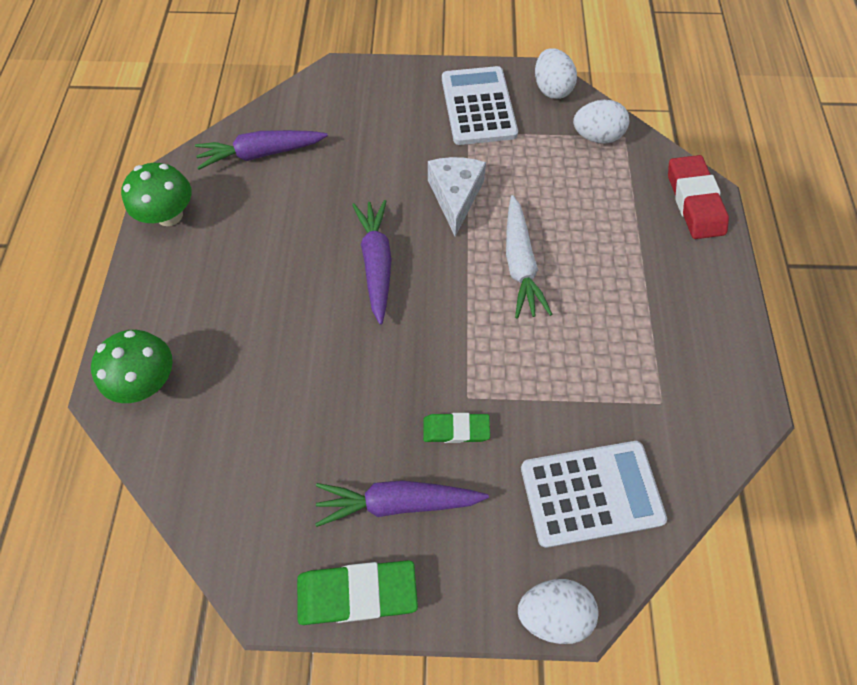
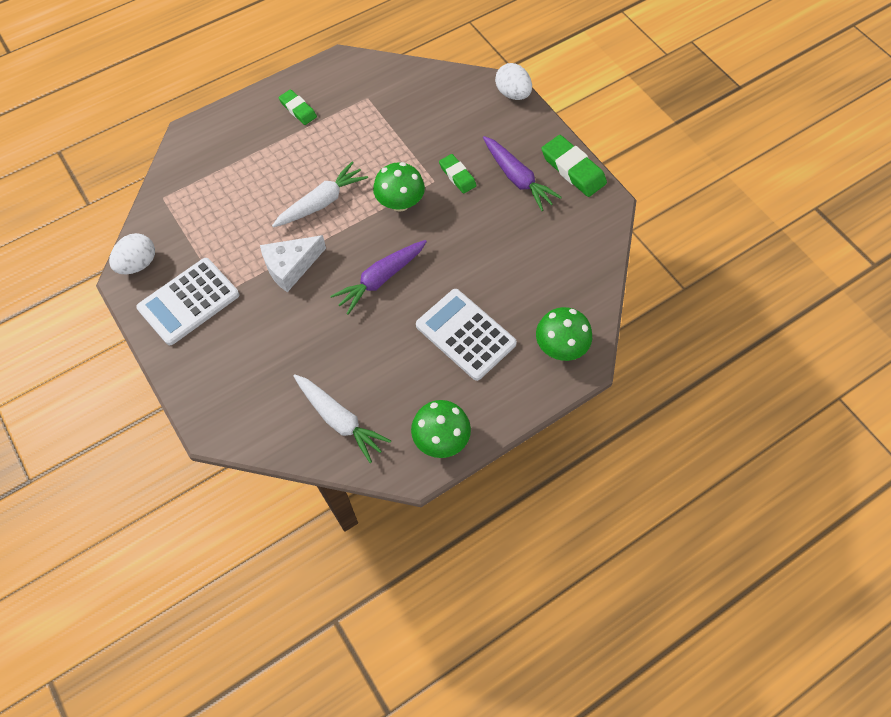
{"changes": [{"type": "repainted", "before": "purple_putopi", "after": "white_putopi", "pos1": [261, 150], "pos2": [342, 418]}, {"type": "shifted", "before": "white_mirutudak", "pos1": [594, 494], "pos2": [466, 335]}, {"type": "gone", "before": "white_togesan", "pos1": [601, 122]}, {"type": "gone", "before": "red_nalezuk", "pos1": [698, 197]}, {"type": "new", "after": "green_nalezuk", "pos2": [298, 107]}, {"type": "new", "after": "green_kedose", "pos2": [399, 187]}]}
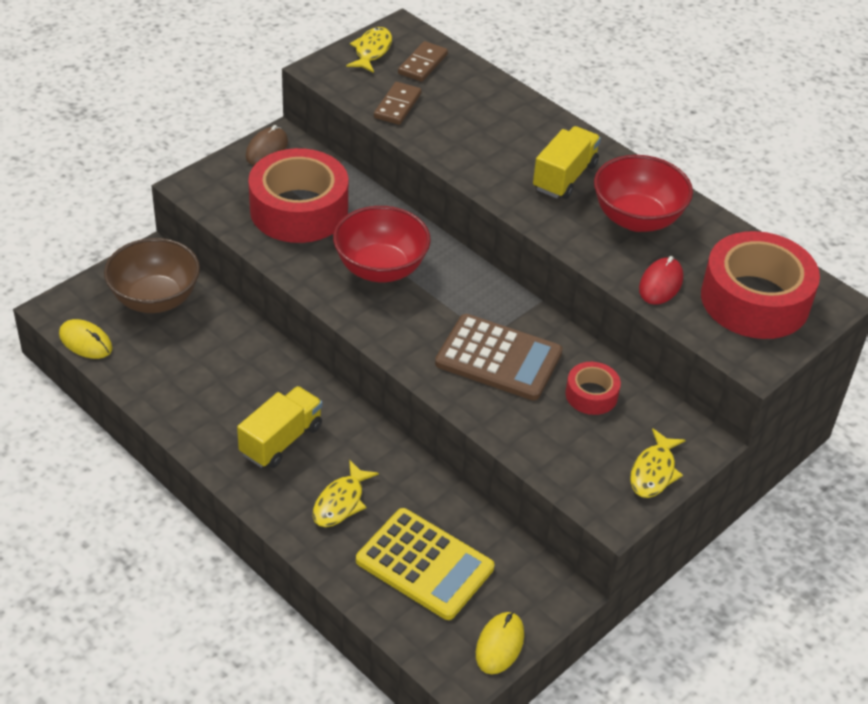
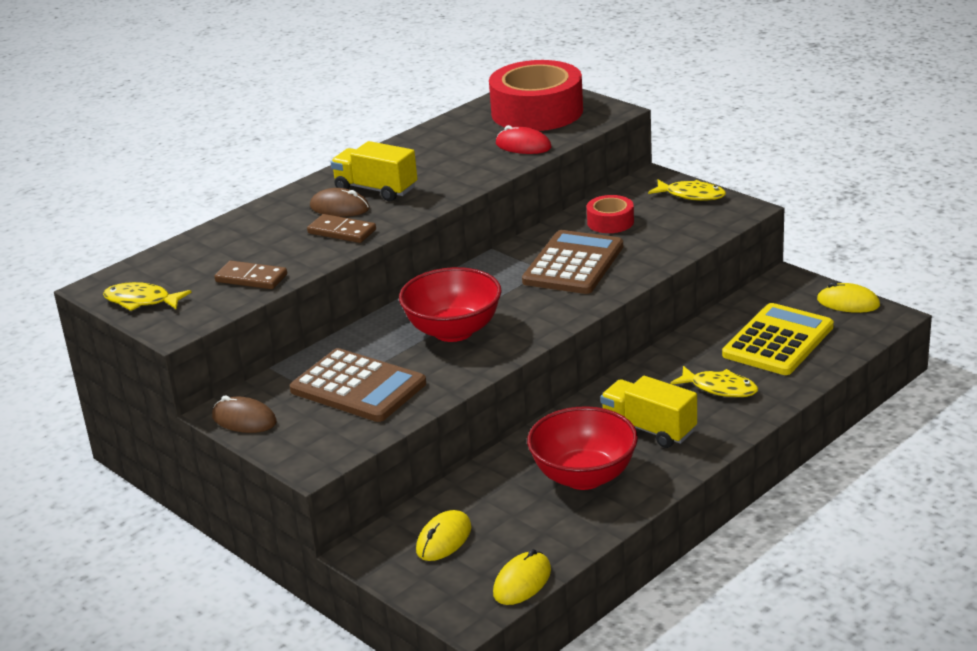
{"changes": [{"type": "swapped", "before": "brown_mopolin", "after": "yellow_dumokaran", "pos1": [152, 275], "pos2": [443, 535]}, {"type": "swapped", "before": "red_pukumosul", "after": "brown_mirutudak", "pos1": [298, 195], "pos2": [358, 385]}, {"type": "shifted", "before": "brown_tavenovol", "pos1": [423, 61], "pos2": [341, 228]}, {"type": "shifted", "before": "red_mopolin", "pos1": [643, 193], "pos2": [582, 448]}, {"type": "new", "after": "brown_dumokaran", "pos2": [340, 202]}]}
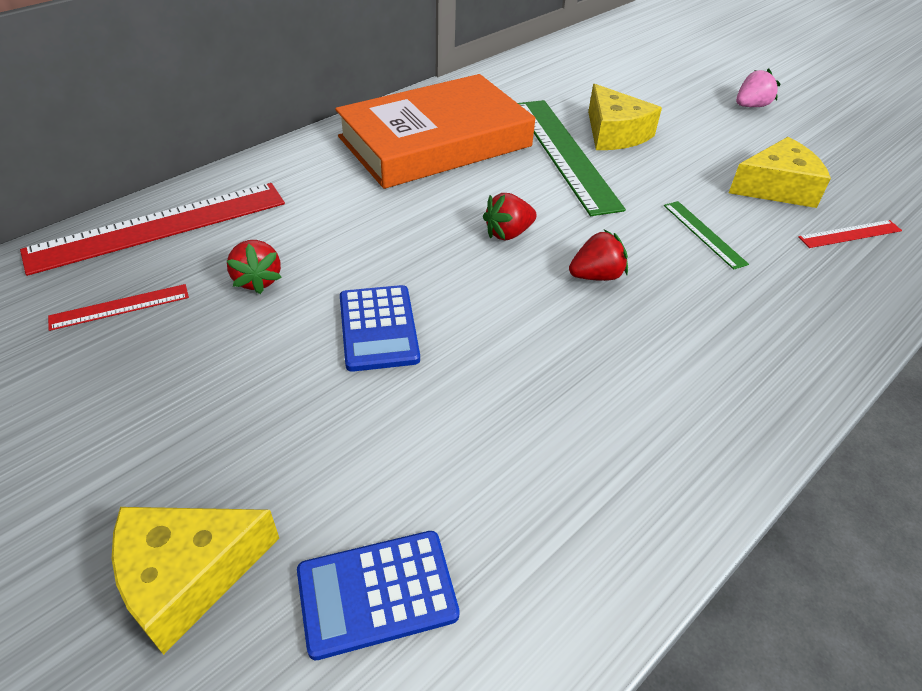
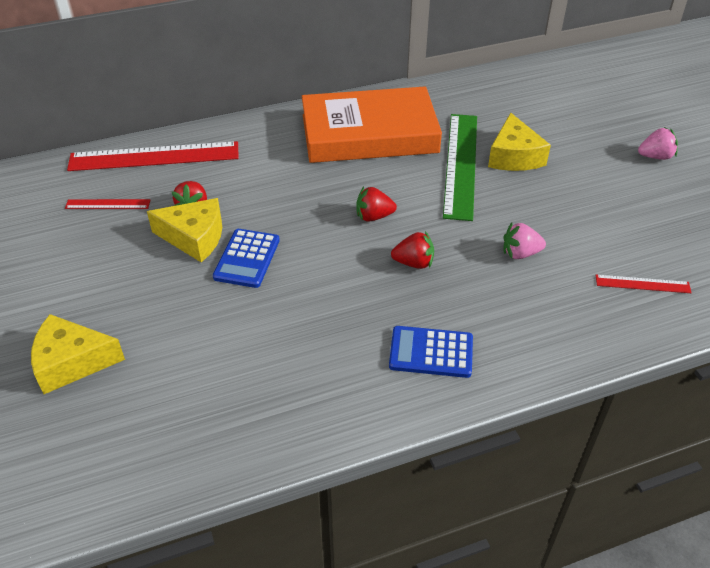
{"changes": [{"type": "shifted", "before": "blue_mirutudak", "pos1": [378, 595], "pos2": [431, 352]}, {"type": "swapped", "before": "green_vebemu", "after": "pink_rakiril", "pos1": [706, 235], "pos2": [524, 240]}, {"type": "shifted", "before": "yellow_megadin", "pos1": [780, 172], "pos2": [184, 230]}]}
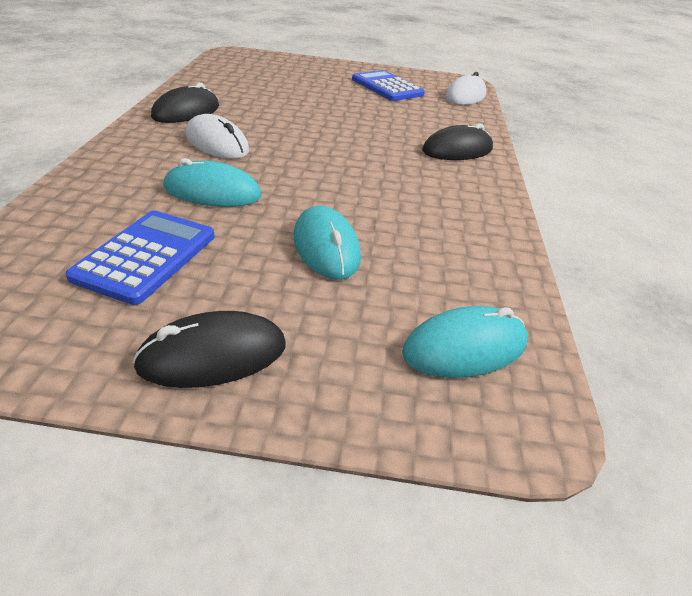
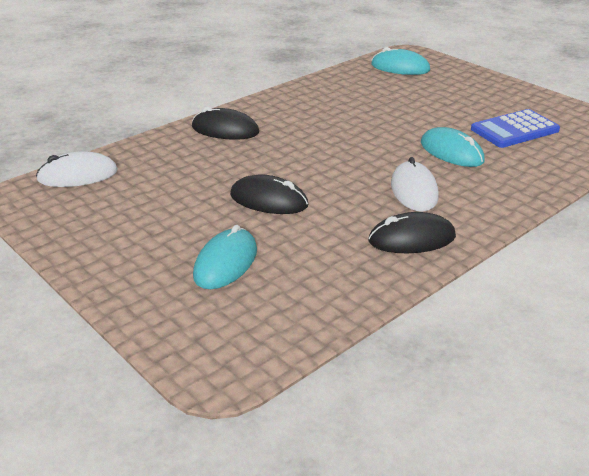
{"changes": [{"type": "shifted", "before": "black_dumokaran", "pos1": [208, 349], "pos2": [269, 194]}, {"type": "shifted", "before": "turquoise_dumokaran", "pos1": [327, 243], "pos2": [225, 257]}, {"type": "gone", "before": "blue_mirutudak", "pos1": [388, 85]}]}
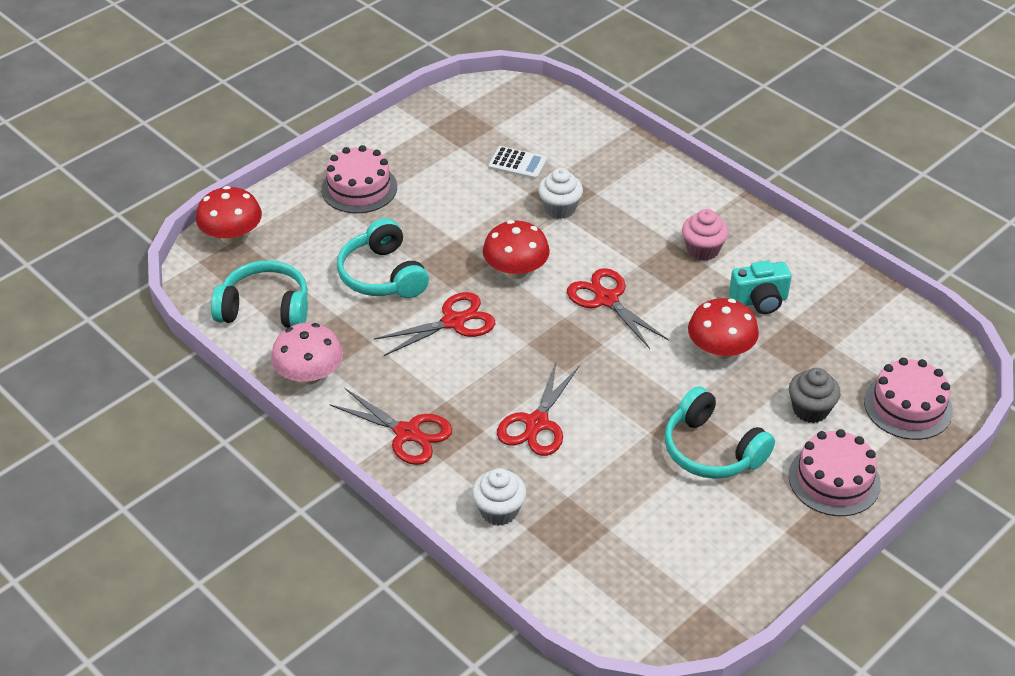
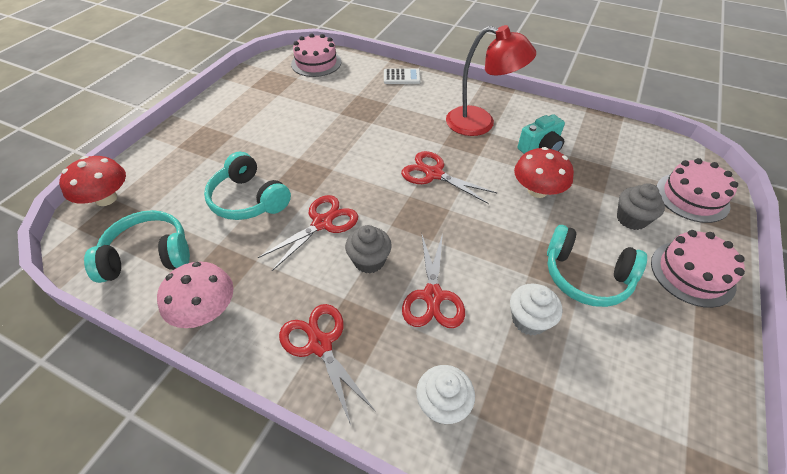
{"changes": [{"type": "shifted", "before": "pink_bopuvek", "pos1": [359, 179], "pos2": [316, 55]}, {"type": "rotated", "before": "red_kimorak", "pos1": [390, 426], "pos2": [327, 364], "turn": -135}, {"type": "gone", "before": "red_kedose", "pos1": [516, 249]}, {"type": "shifted", "before": "white_mirutudak", "pos1": [517, 162], "pos2": [402, 76]}, {"type": "shifted", "before": "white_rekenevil", "pos1": [560, 193], "pos2": [536, 309]}, {"type": "swapped", "before": "pink_rekenevil", "after": "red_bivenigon", "pos1": [705, 235], "pos2": [491, 80]}, {"type": "new", "after": "grey_rekenevil", "pos2": [368, 249]}]}
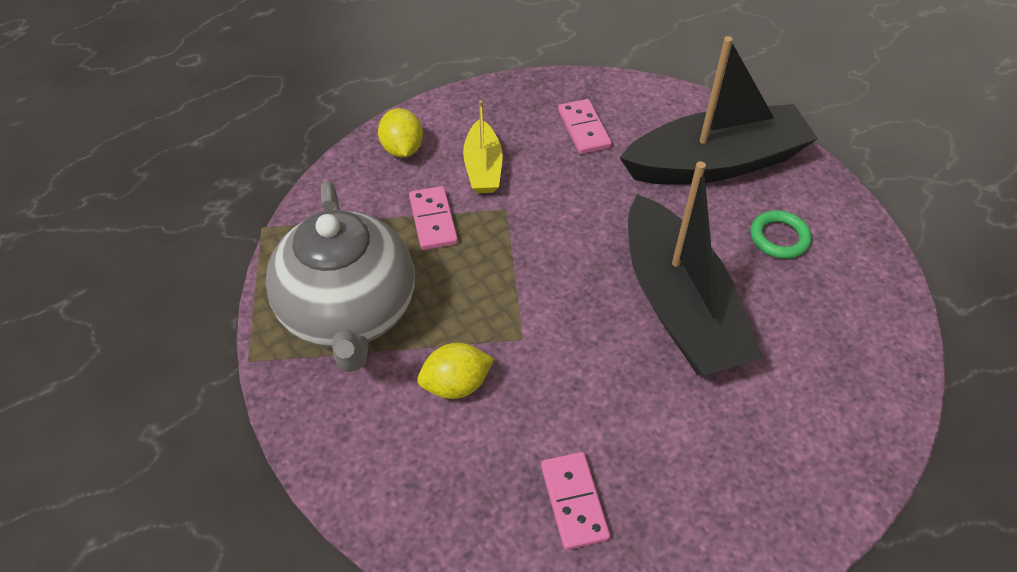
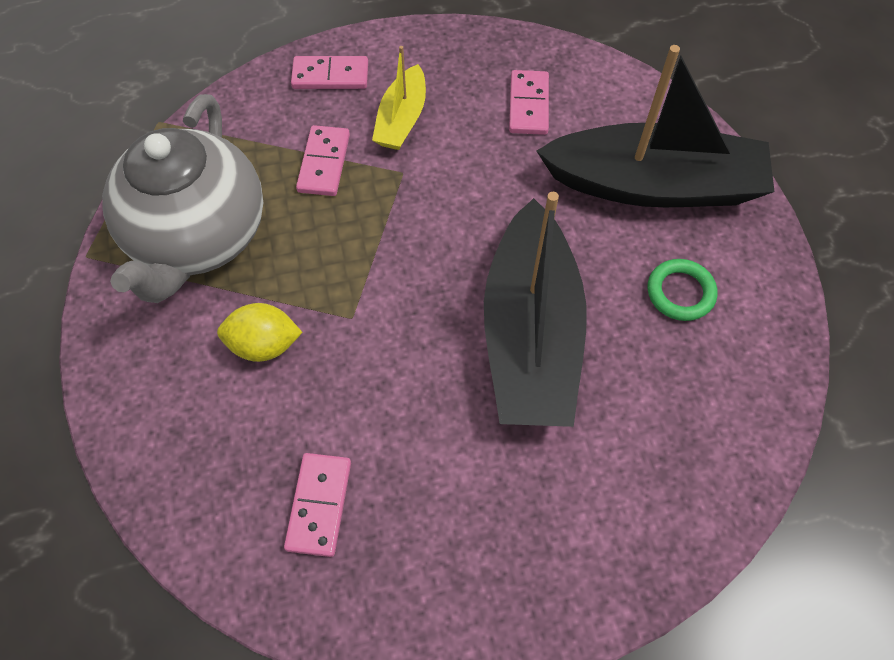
{"changes": [{"type": "swapped", "before": "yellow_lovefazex", "after": "pink_tavenovol", "pos1": [400, 132], "pos2": [329, 72]}]}
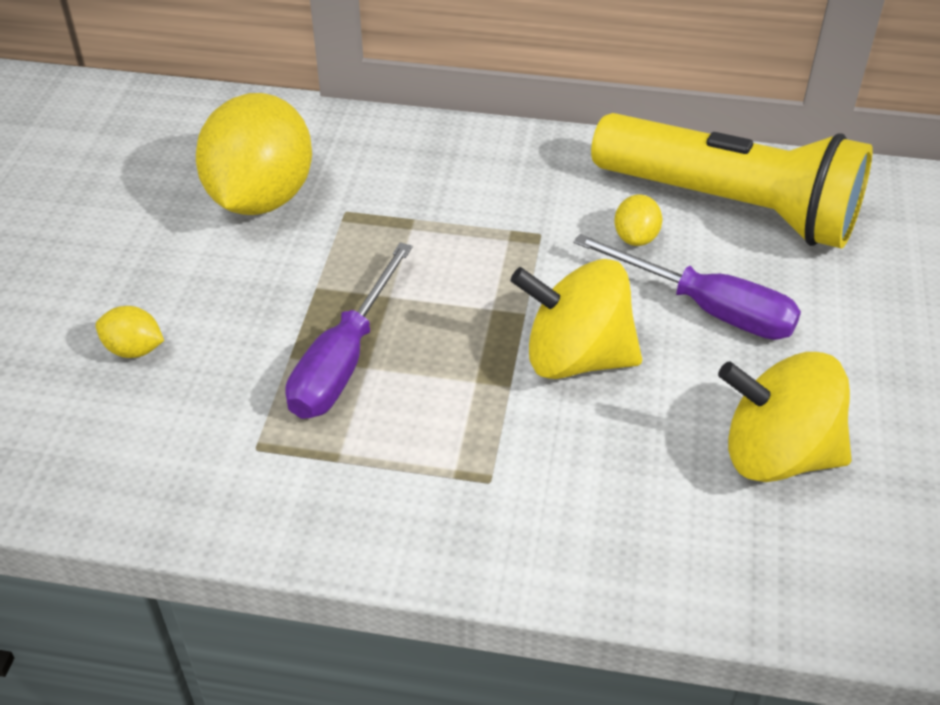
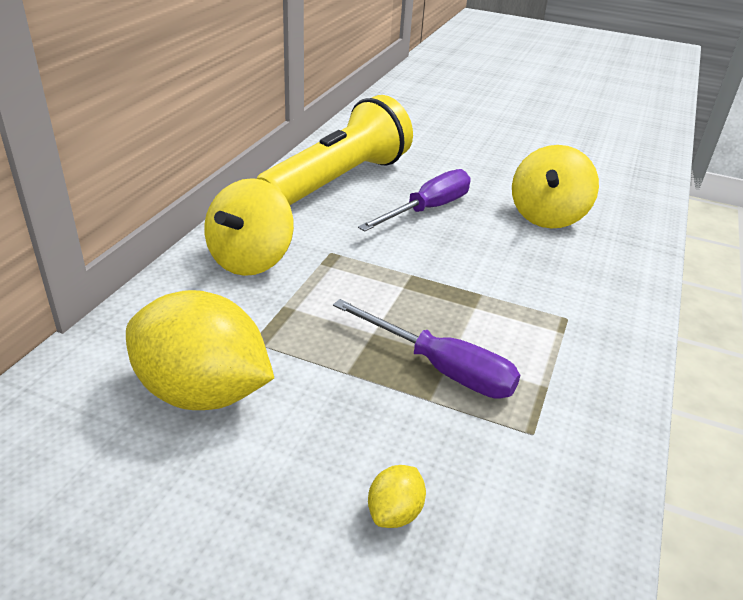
{"changes": [{"type": "shifted", "before": "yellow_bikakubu", "pos1": [576, 319], "pos2": [249, 227]}, {"type": "gone", "before": "yellow_lovefazex", "pos1": [638, 220]}]}
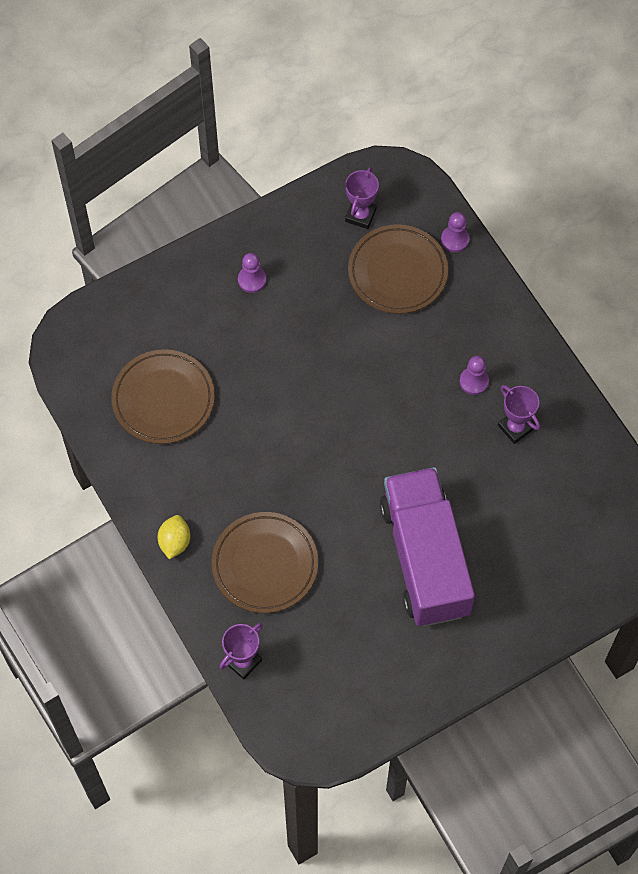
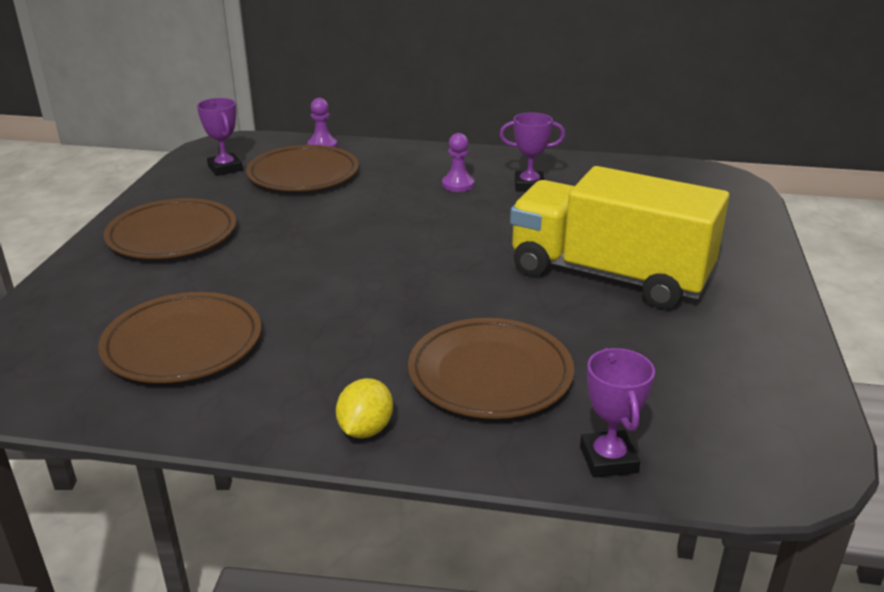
{"changes": [{"type": "rotated", "before": "yellow_lovefazex", "pos1": [174, 537], "pos2": [364, 408], "turn": 60}, {"type": "swapped", "before": "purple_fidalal", "after": "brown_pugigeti", "pos1": [252, 273], "pos2": [170, 228]}, {"type": "repainted", "before": "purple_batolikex", "after": "yellow_batolikex", "pos1": [427, 546], "pos2": [620, 237]}]}
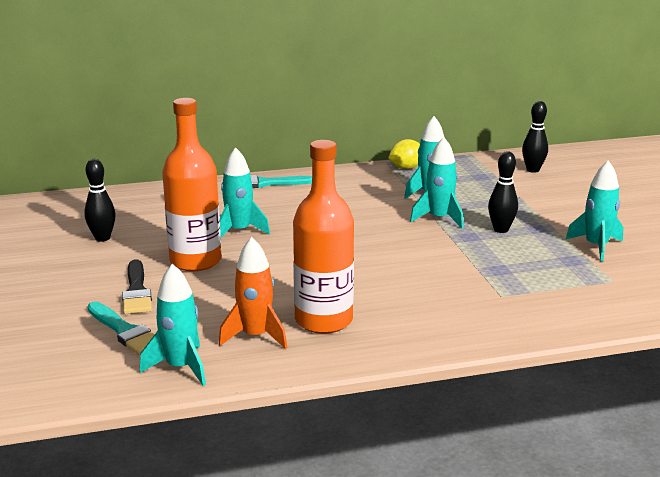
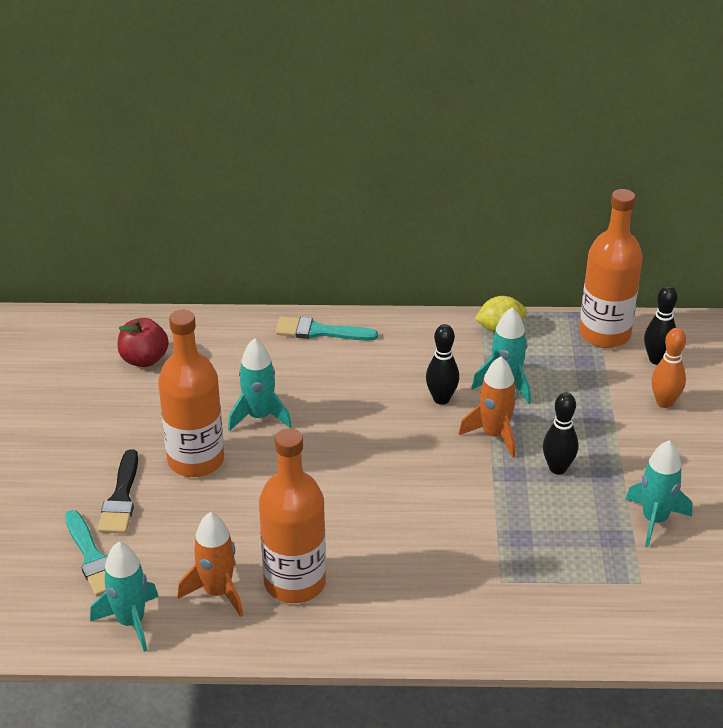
{"changes": [{"type": "shifted", "before": "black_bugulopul", "pos1": [100, 200], "pos2": [442, 364]}, {"type": "repainted", "before": "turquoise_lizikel", "after": "orange_lizikel", "pos1": [436, 183], "pos2": [488, 407]}, {"type": "new", "after": "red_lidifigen", "pos2": [143, 342]}, {"type": "new", "after": "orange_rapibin", "pos2": [611, 268]}, {"type": "new", "after": "orange_bugulopul", "pos2": [669, 368]}]}
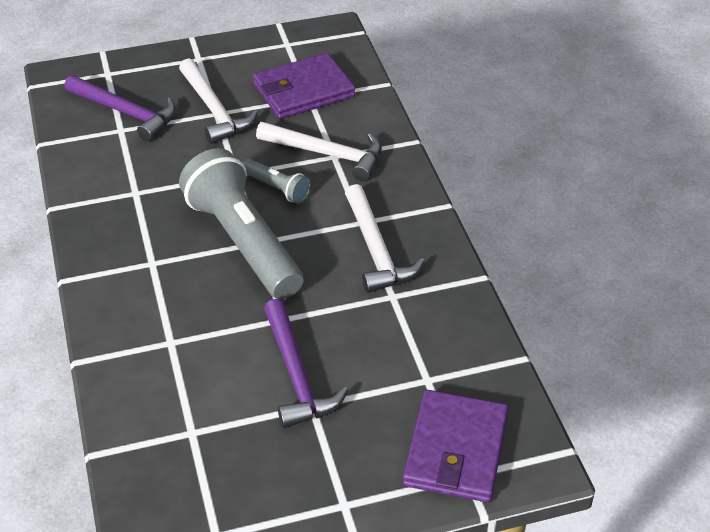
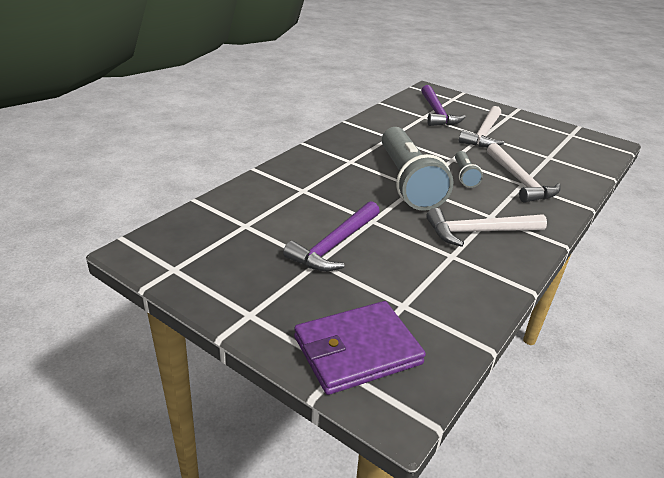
{"changes": [{"type": "rotated", "before": "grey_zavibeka", "pos1": [241, 223], "pos2": [417, 169], "turn": 150}, {"type": "gone", "before": "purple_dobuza", "pos1": [304, 86]}, {"type": "rotated", "before": "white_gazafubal", "pos1": [385, 238], "pos2": [486, 227], "turn": 45}]}
